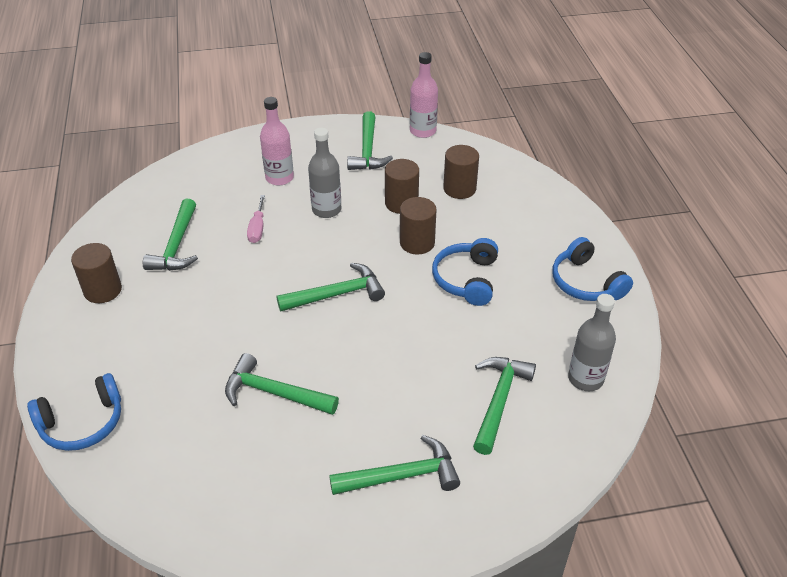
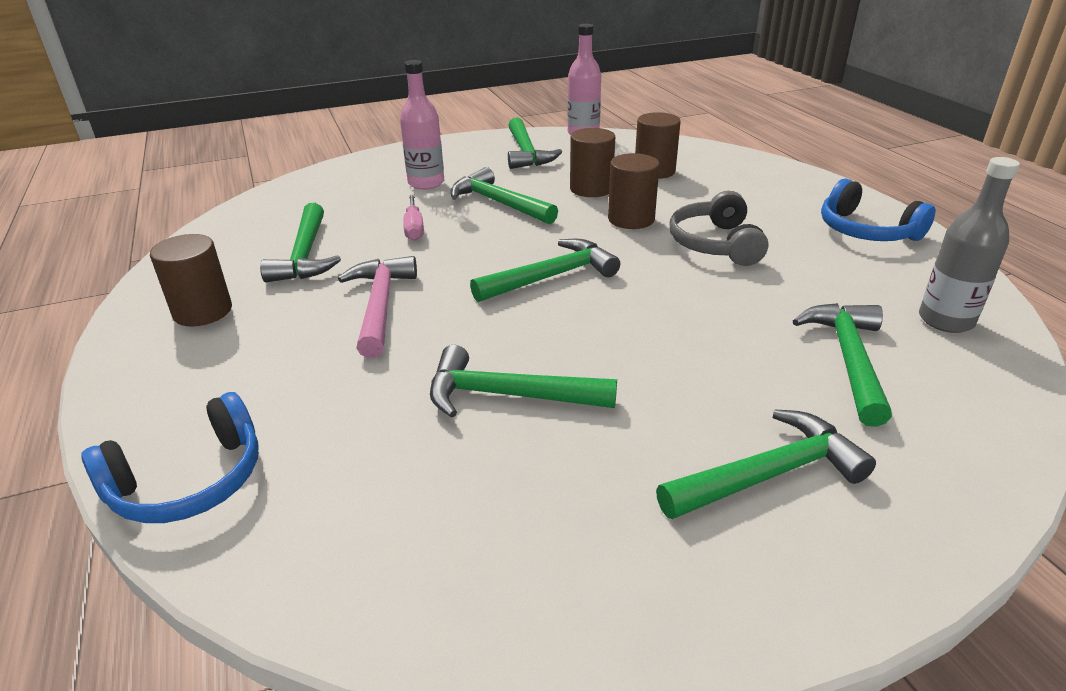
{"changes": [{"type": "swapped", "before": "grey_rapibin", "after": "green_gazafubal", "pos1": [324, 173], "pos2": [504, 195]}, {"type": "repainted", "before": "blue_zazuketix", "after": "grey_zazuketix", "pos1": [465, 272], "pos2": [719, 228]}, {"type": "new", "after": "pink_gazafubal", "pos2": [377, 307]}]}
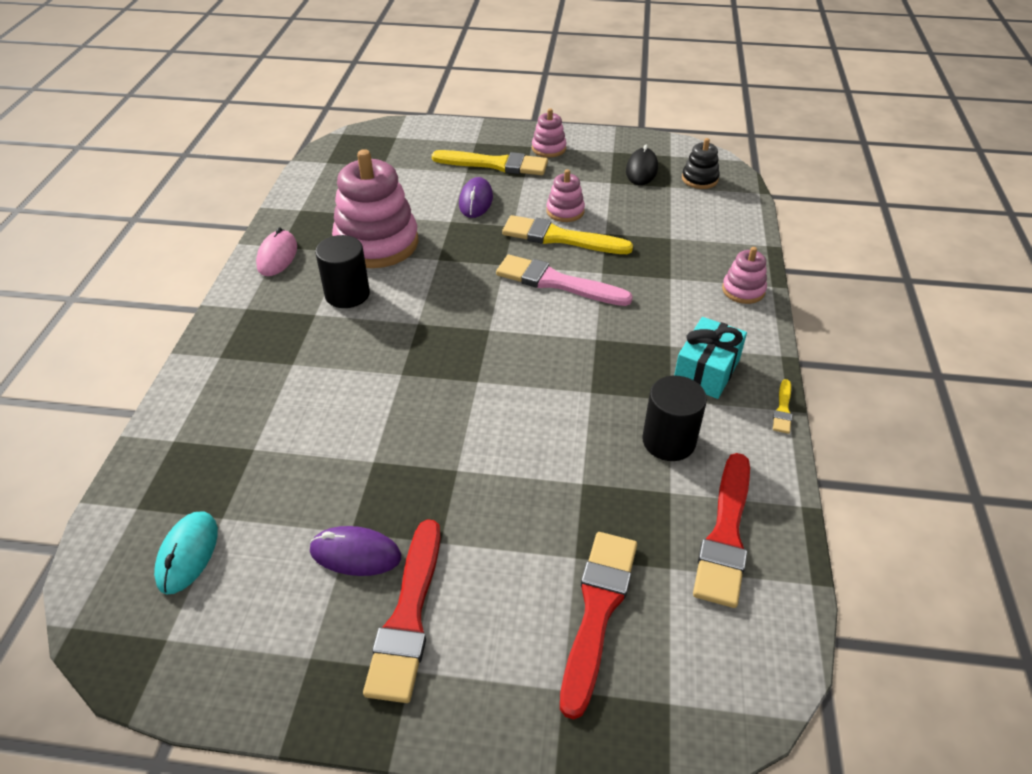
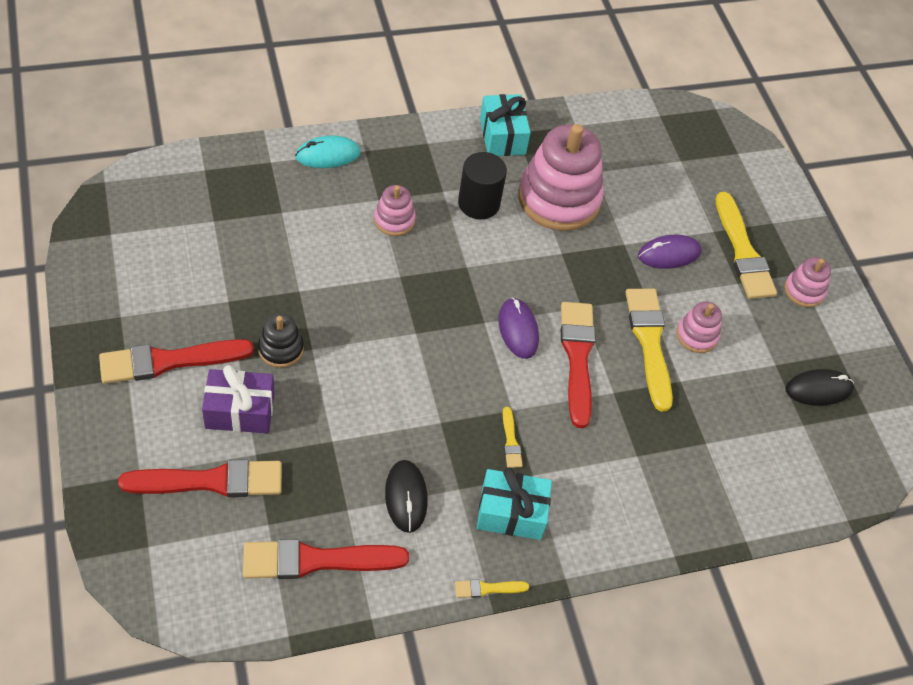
{"changes": [{"type": "shifted", "before": "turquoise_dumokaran", "pos1": [186, 553], "pos2": [327, 151]}, {"type": "swapped", "before": "pink_dumokaran", "after": "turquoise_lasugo", "pos1": [276, 251], "pos2": [505, 125]}, {"type": "shifted", "before": "purple_dumokaran", "pos1": [355, 551], "pos2": [519, 328]}, {"type": "repainted", "before": "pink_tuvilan", "after": "red_tuvilan", "pos1": [564, 280], "pos2": [578, 365]}, {"type": "swapped", "before": "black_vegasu", "after": "black_dumokaran", "pos1": [674, 418], "pos2": [406, 496]}, {"type": "shifted", "before": "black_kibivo", "pos1": [701, 163], "pos2": [281, 340]}, {"type": "shifted", "before": "pink_kibivo", "pos1": [744, 275], "pos2": [395, 210]}, {"type": "new", "after": "purple_lasugo", "pos2": [238, 399]}, {"type": "new", "after": "yellow_tuvilan", "pos2": [513, 437]}]}
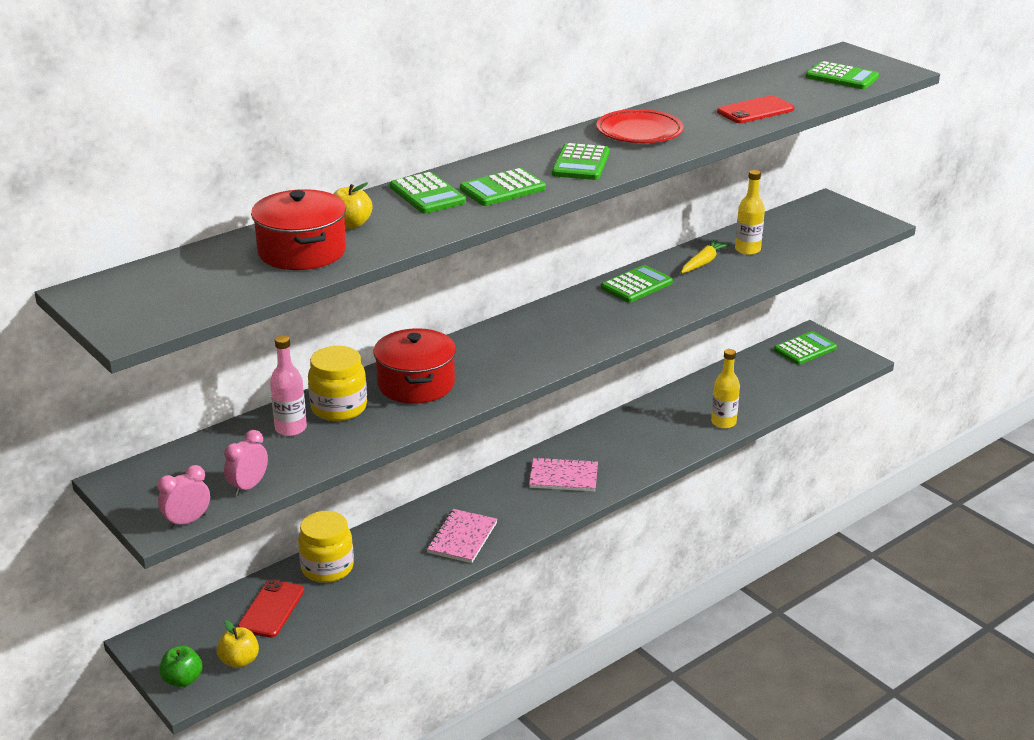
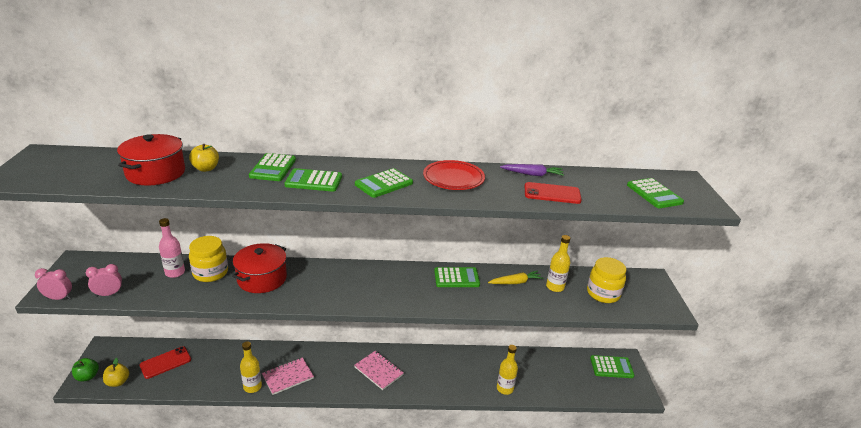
{"changes": [{"type": "shifted", "before": "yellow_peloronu", "pos1": [326, 547], "pos2": [607, 280]}, {"type": "new", "after": "yellow_rapibin", "pos2": [251, 367]}, {"type": "new", "after": "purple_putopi", "pos2": [532, 170]}]}
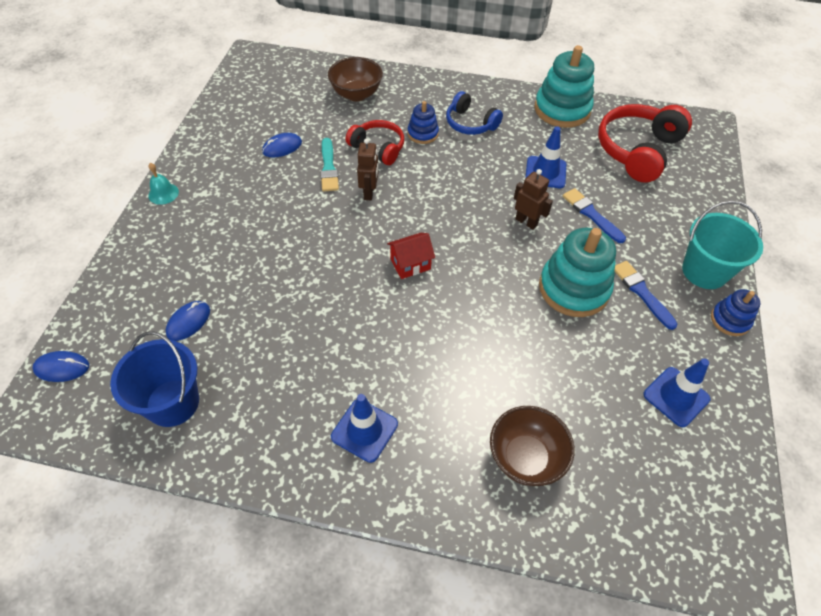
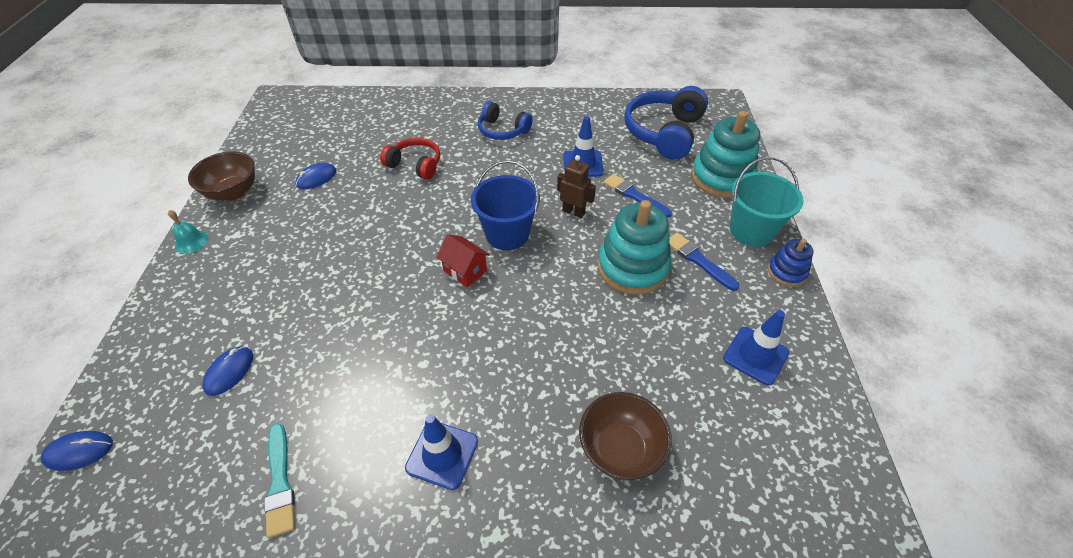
{"changes": [{"type": "shifted", "before": "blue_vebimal", "pos1": [154, 379], "pos2": [505, 205]}, {"type": "shifted", "before": "turquoise_tuvilan", "pos1": [329, 165], "pos2": [279, 480]}, {"type": "shifted", "before": "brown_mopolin", "pos1": [355, 79], "pos2": [221, 176]}, {"type": "gone", "before": "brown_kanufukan", "pos1": [367, 169]}, {"type": "rotated", "before": "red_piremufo", "pos1": [411, 256], "pos2": [463, 260], "turn": 75}, {"type": "gone", "before": "blue_kibivo", "pos1": [423, 122]}, {"type": "shifted", "before": "turquoise_kibivo", "pos1": [564, 86], "pos2": [725, 154]}, {"type": "repainted", "before": "red_zazuketix", "after": "blue_zazuketix", "pos1": [645, 143], "pos2": [666, 123]}]}
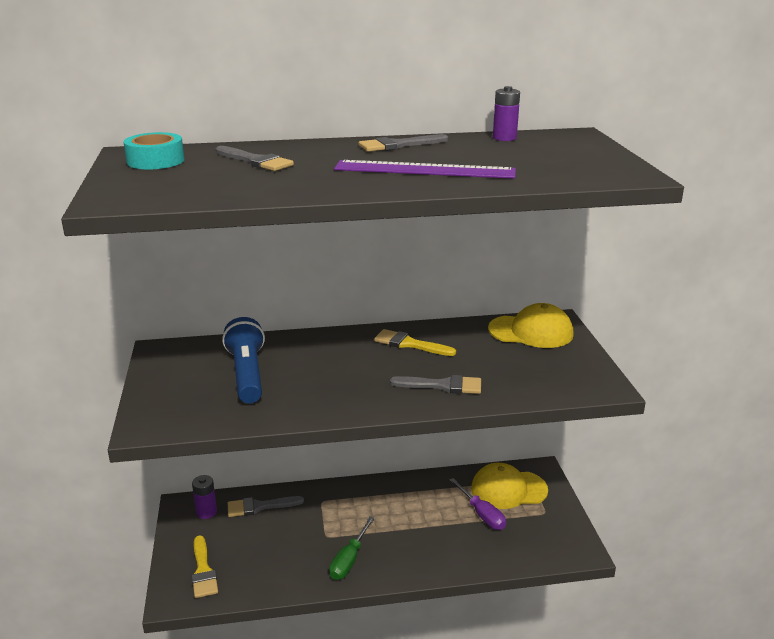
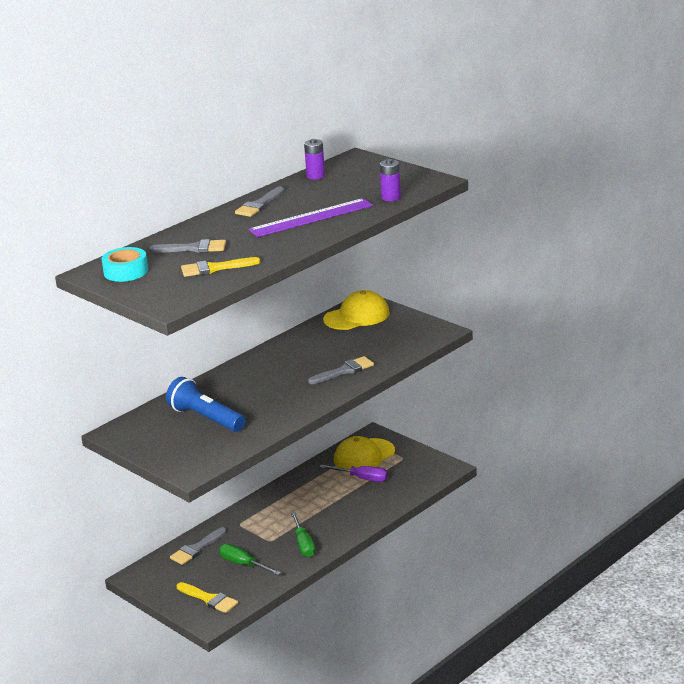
{"changes": [{"type": "shifted", "before": "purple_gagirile", "pos1": [204, 497], "pos2": [390, 180]}, {"type": "shifted", "before": "yellow_tuvilan", "pos1": [415, 342], "pos2": [220, 267]}, {"type": "new", "after": "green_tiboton", "pos2": [250, 559]}]}
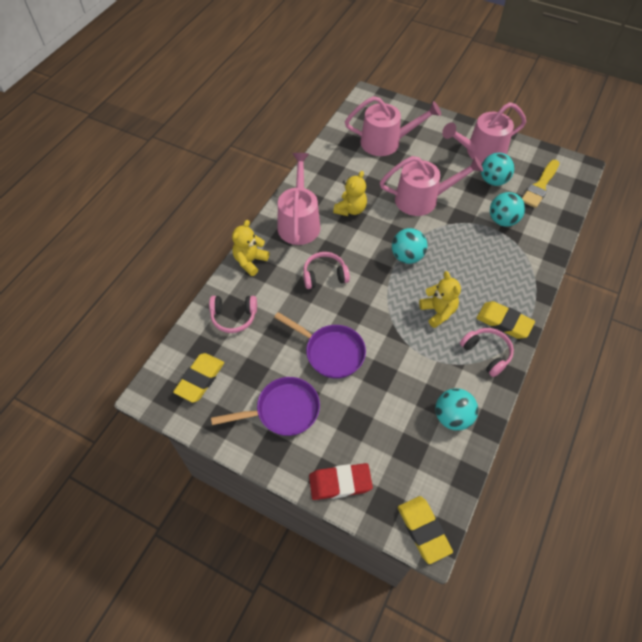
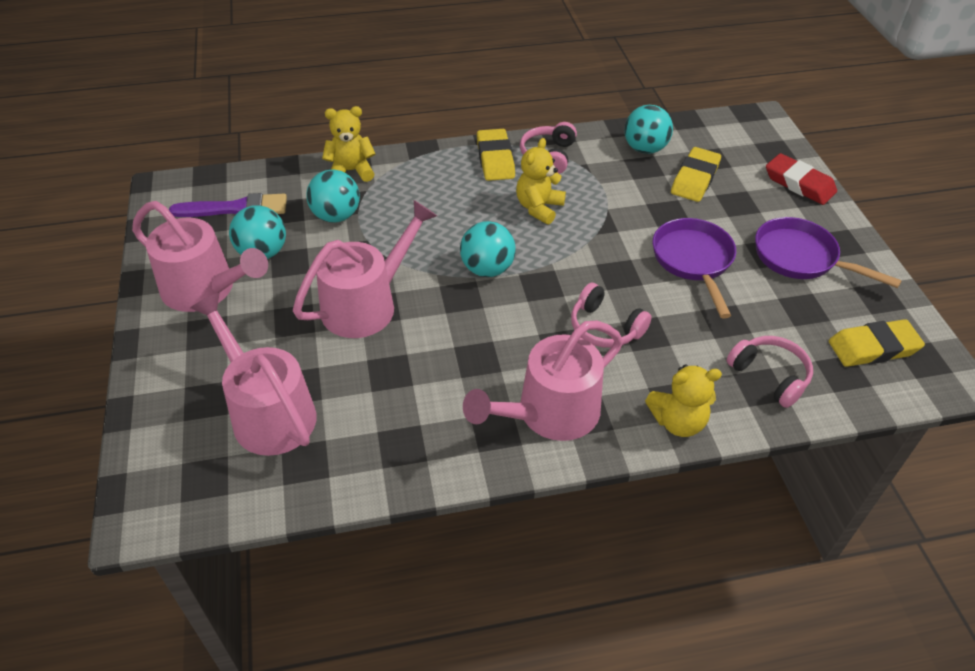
{"changes": [{"type": "shifted", "before": "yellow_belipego", "pos1": [350, 193], "pos2": [348, 144]}, {"type": "rotated", "before": "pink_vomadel", "pos1": [431, 186], "pos2": [365, 269], "turn": 90}, {"type": "shifted", "before": "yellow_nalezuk", "pos1": [425, 530], "pos2": [696, 174]}, {"type": "repainted", "before": "yellow_tuvilan", "after": "purple_tuvilan", "pos1": [540, 184], "pos2": [228, 205]}]}
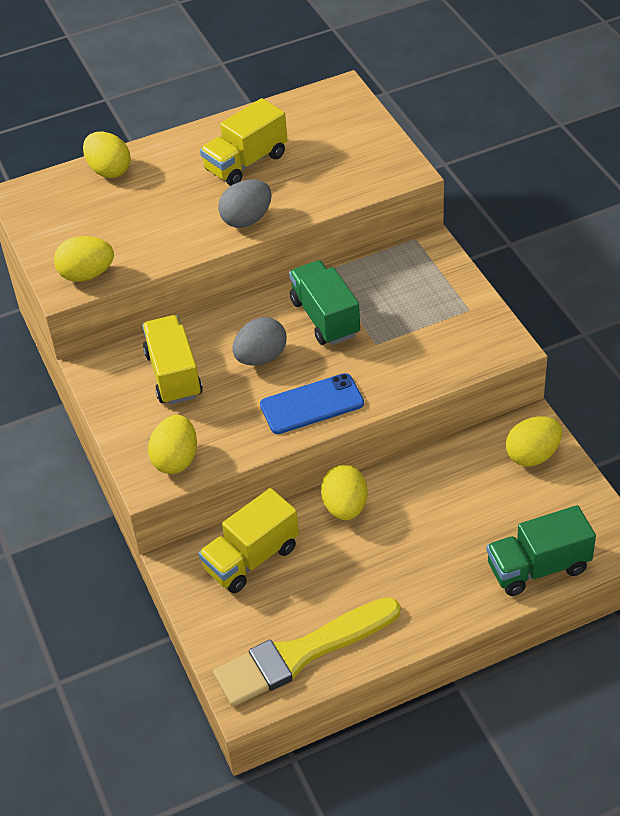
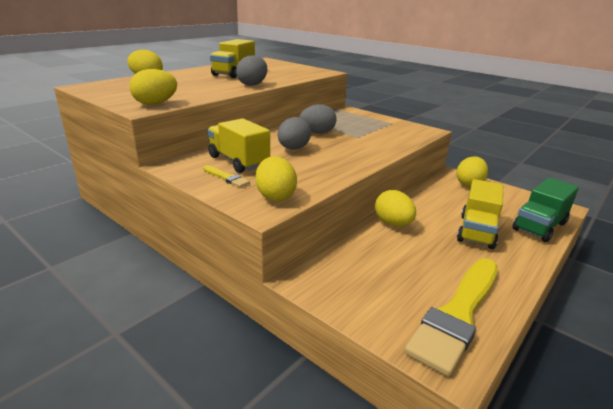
{"changes": [{"type": "shifted", "before": "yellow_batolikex", "pos1": [248, 540], "pos2": [480, 214]}, {"type": "gone", "before": "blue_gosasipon", "pos1": [312, 403]}, {"type": "swapped", "before": "green_batolikex", "after": "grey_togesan", "pos1": [324, 302], "pos2": [318, 118]}, {"type": "new", "after": "yellow_tuvilan", "pos2": [226, 176]}]}
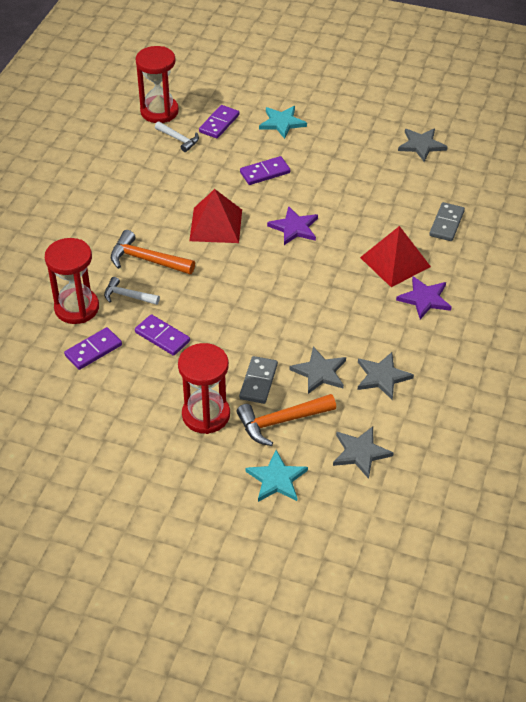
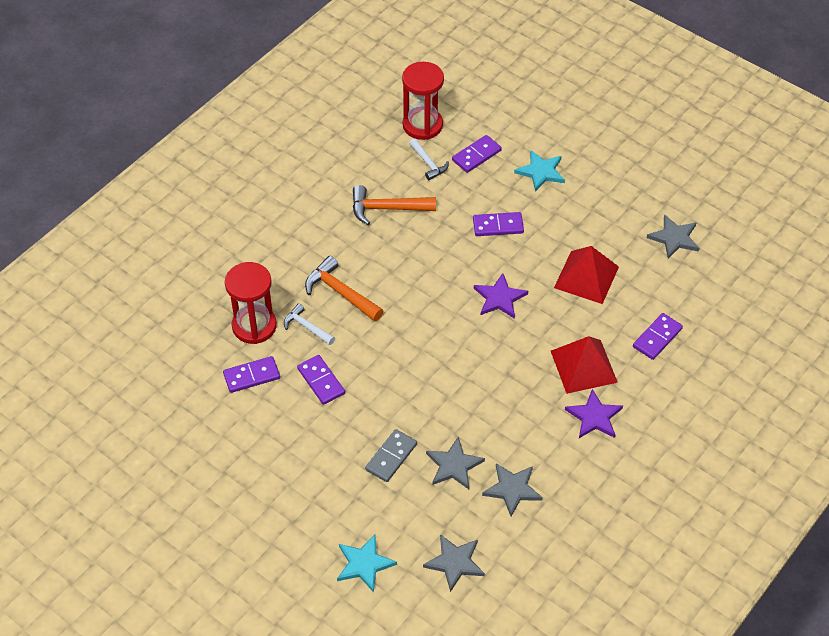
{"changes": [{"type": "gone", "before": "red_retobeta", "pos1": [204, 388]}, {"type": "shifted", "before": "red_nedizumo", "pos1": [215, 216], "pos2": [586, 275]}, {"type": "shifted", "before": "orange_gazafubal", "pos1": [286, 420], "pos2": [394, 205]}, {"type": "repainted", "before": "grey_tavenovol", "after": "purple_tavenovol", "pos1": [447, 221], "pos2": [658, 336]}]}
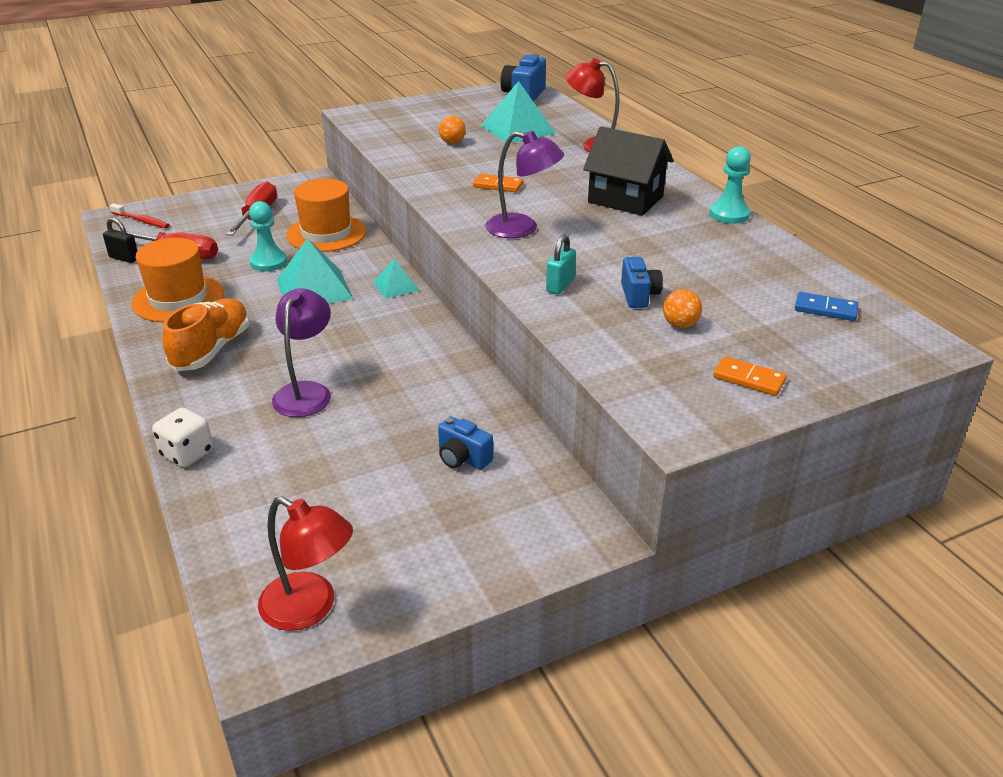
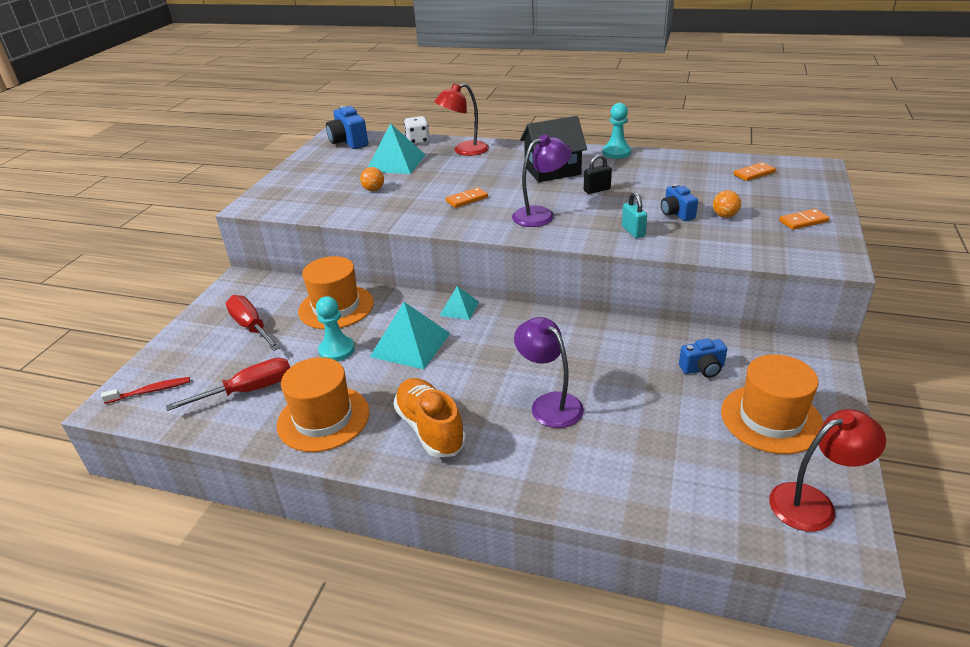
{"changes": [{"type": "shifted", "before": "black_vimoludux", "pos1": [120, 240], "pos2": [598, 174]}, {"type": "shifted", "before": "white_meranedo", "pos1": [182, 437], "pos2": [417, 130]}, {"type": "rotated", "before": "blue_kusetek", "pos1": [642, 282], "pos2": [679, 202], "turn": -150}, {"type": "repainted", "before": "blue_tavenovol", "after": "orange_tavenovol", "pos1": [826, 306], "pos2": [755, 171]}, {"type": "new", "after": "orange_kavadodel", "pos2": [772, 404]}]}
